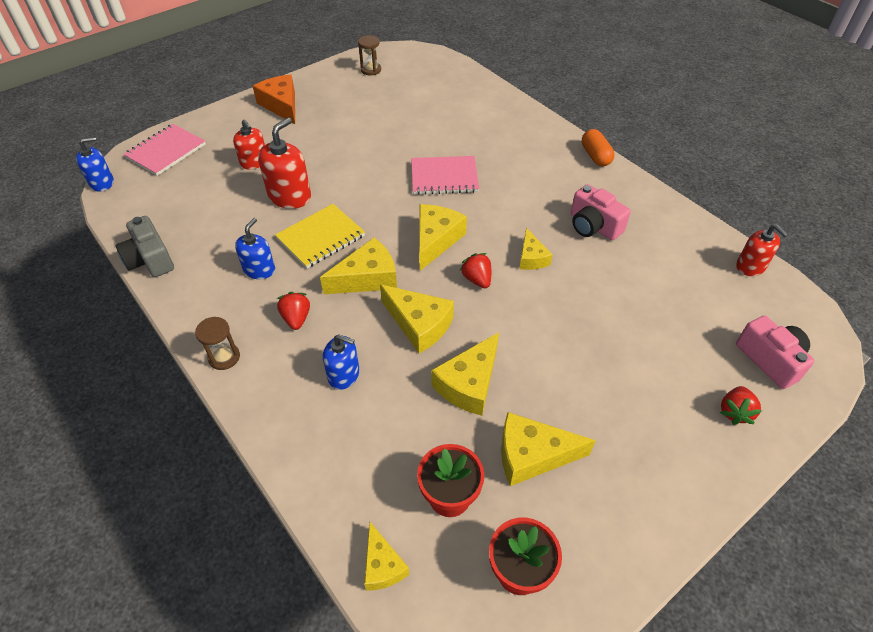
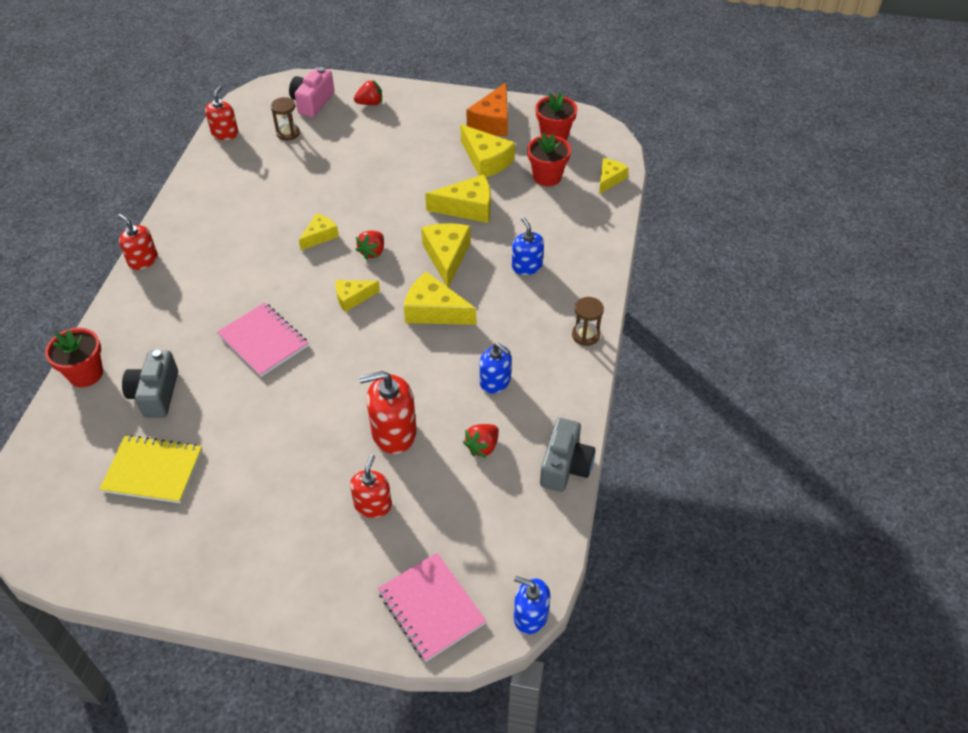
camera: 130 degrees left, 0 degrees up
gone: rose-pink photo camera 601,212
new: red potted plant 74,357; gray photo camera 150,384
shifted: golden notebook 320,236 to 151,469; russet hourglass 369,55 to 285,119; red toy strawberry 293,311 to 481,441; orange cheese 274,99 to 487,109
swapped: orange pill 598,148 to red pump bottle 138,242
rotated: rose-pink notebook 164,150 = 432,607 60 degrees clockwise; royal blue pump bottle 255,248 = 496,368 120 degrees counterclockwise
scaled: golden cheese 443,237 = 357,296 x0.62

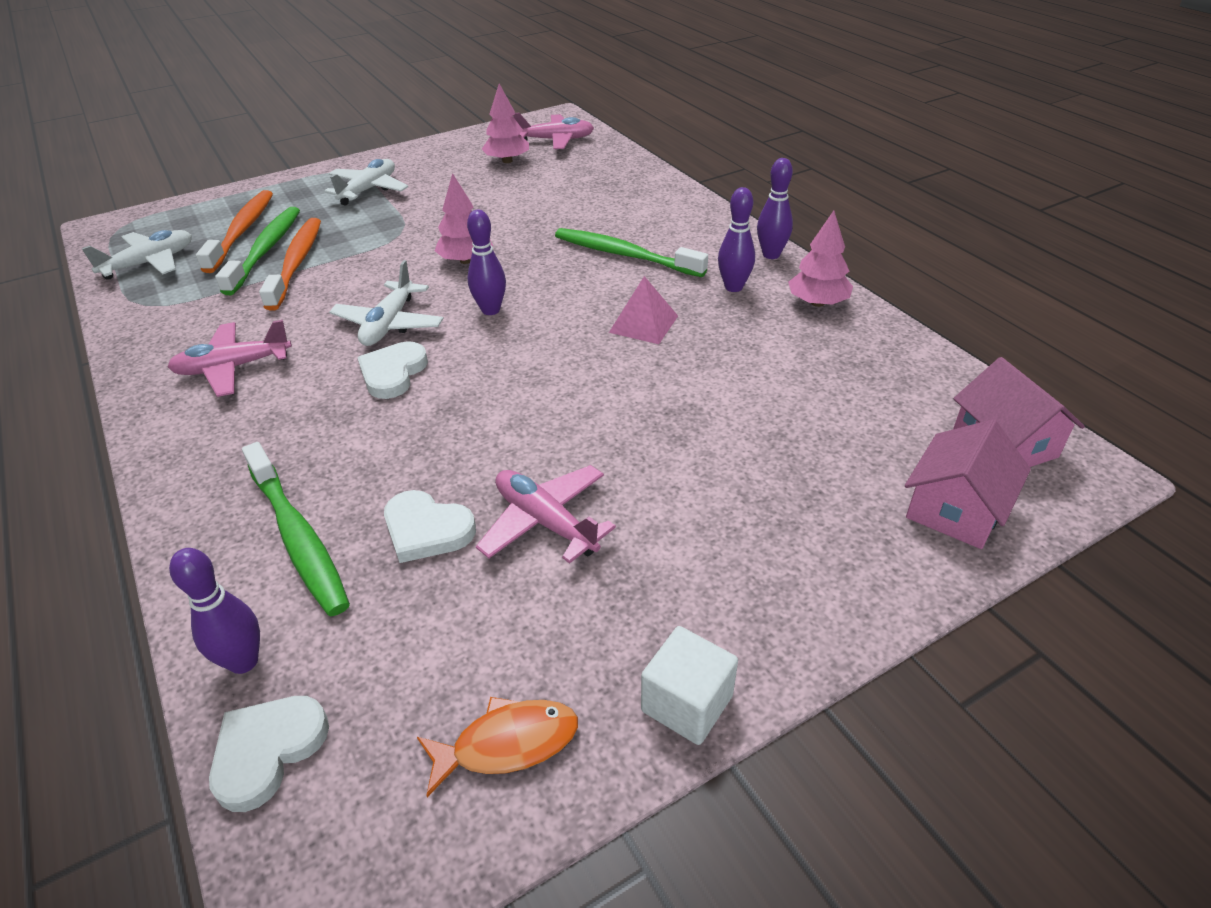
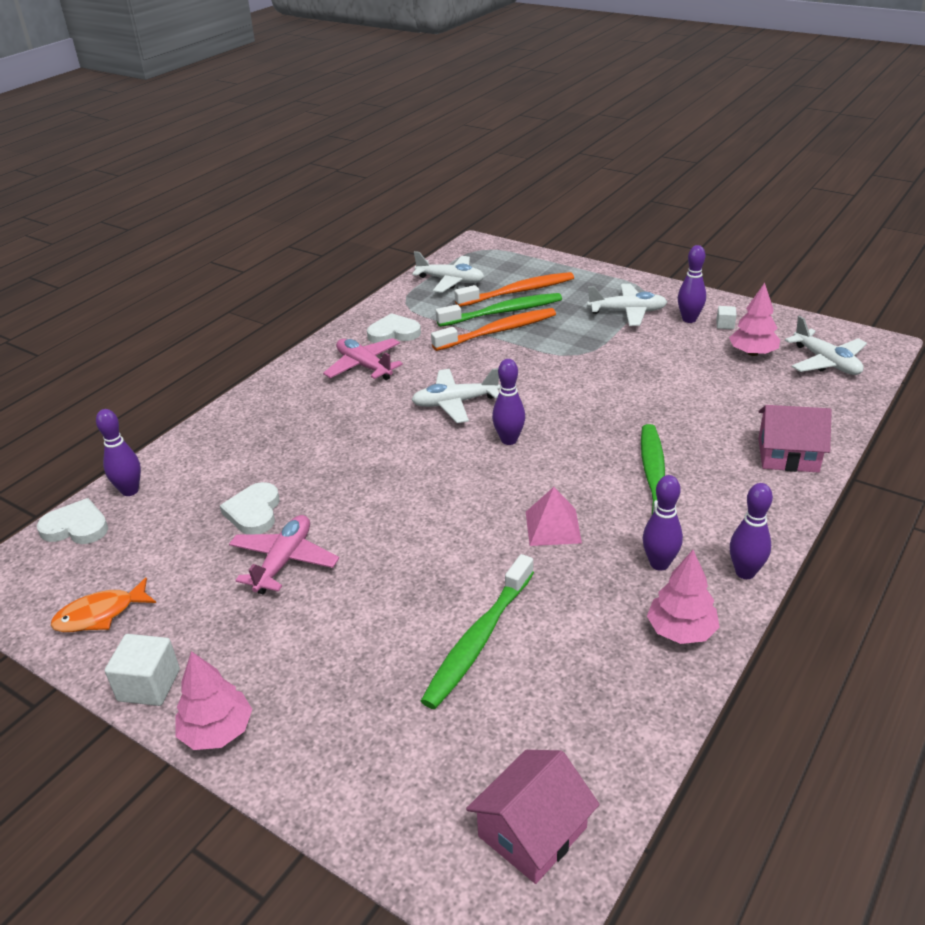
camera: 65 degrees right, 5 degrees down
new: purple tenpin 692,284; white solid cube 726,317
shifted: rose-pink toy tree 464,218 to 213,700; white love heart 392,370 to 394,328; green toothbrush 296,529 to 477,631; rose-pink toy house 968,484 to 795,439
repainted: rose-pink aeroplane 553,131 to white aeroplane 826,345
rotated: orange toy fish 497,747 = 103,604 105 degrees clockwise

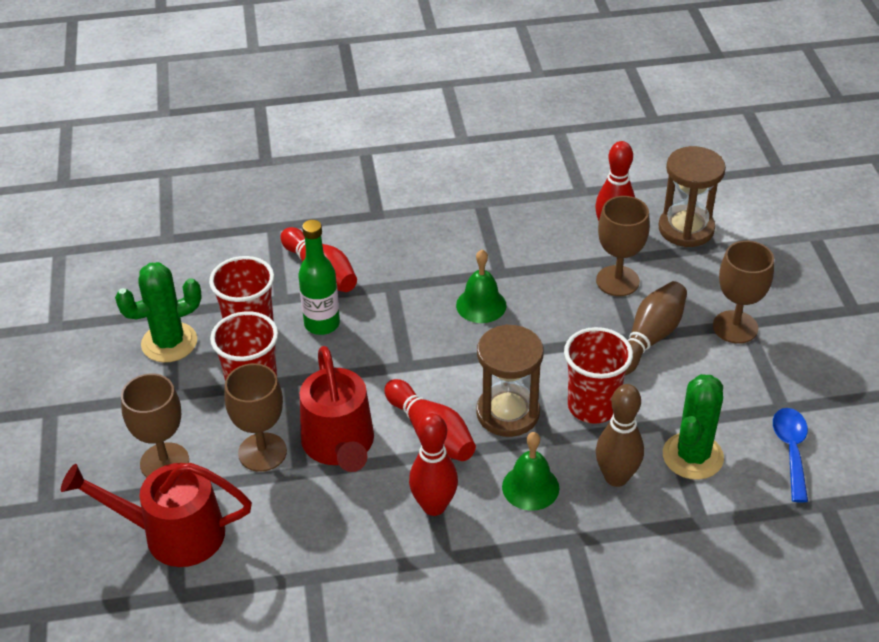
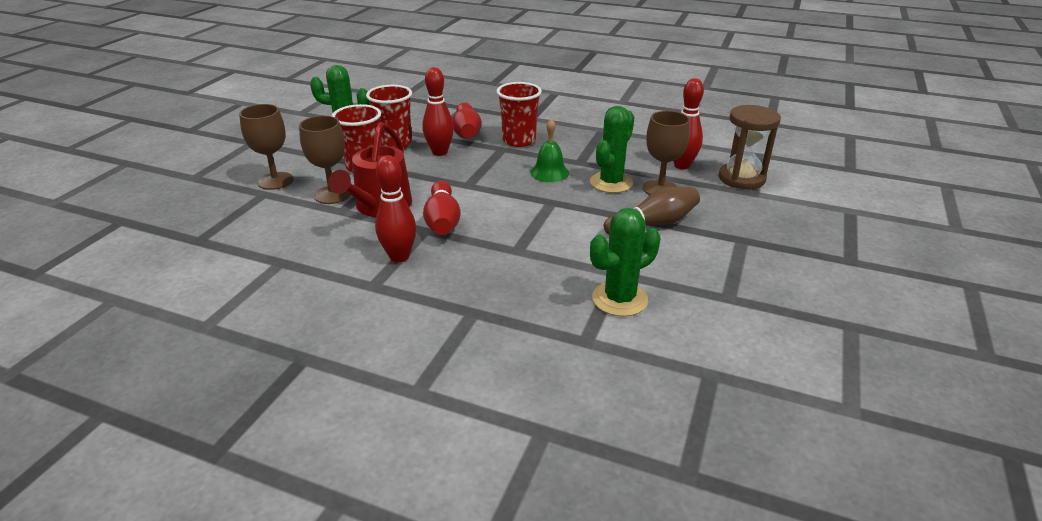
camera: 30 degrees right, 10 degrees down
gone: red watering pot 156,515; russet hourglass 510,380; green hand bell 530,471; russet tenpin 620,435; russet goblet 743,292; royal blue teaspoon 790,455
new: green cactus 612,149
shifted: red tumbler 598,375 to 519,114
swapped: green drink bottle 319,277 to red tenpin 438,111

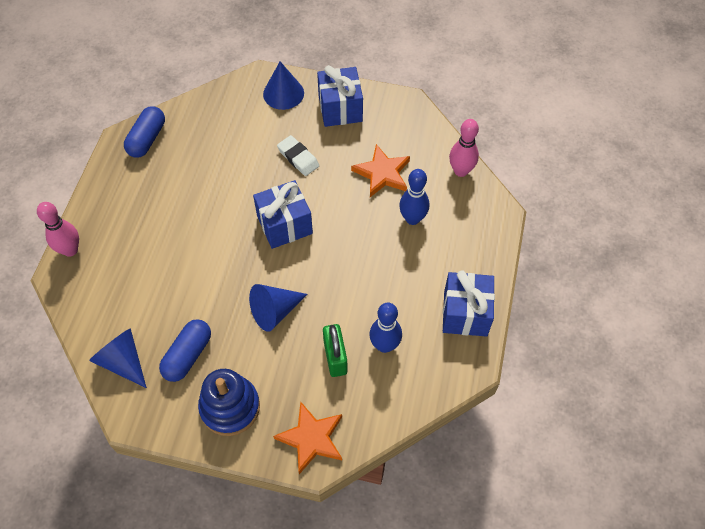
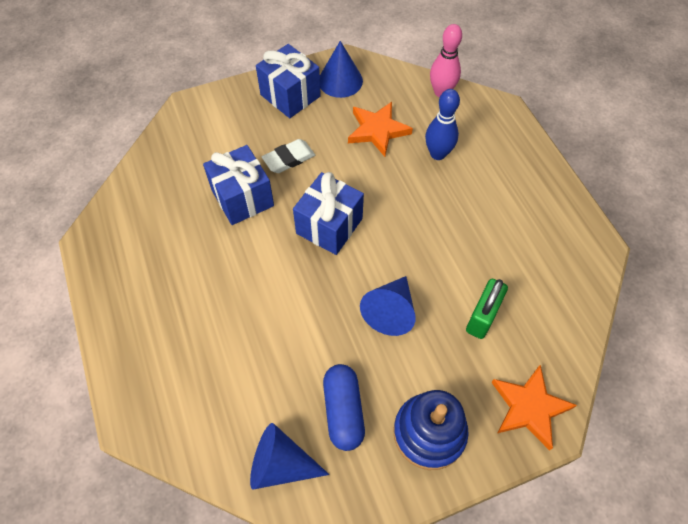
camera: 35 degrees left, 0 degrees up
gone: rose-pink tenpin 58,229; royal blue pill 144,132; royal blue tenpin 385,327
shifted: royal blue present 469,303 to 238,185; royal blue cone 283,85 to 341,69
rotated: white pencil eraser 298,155 = 288,156 45 degrees counterclockwise; green lock 335,350 = 487,309 75 degrees clockwise

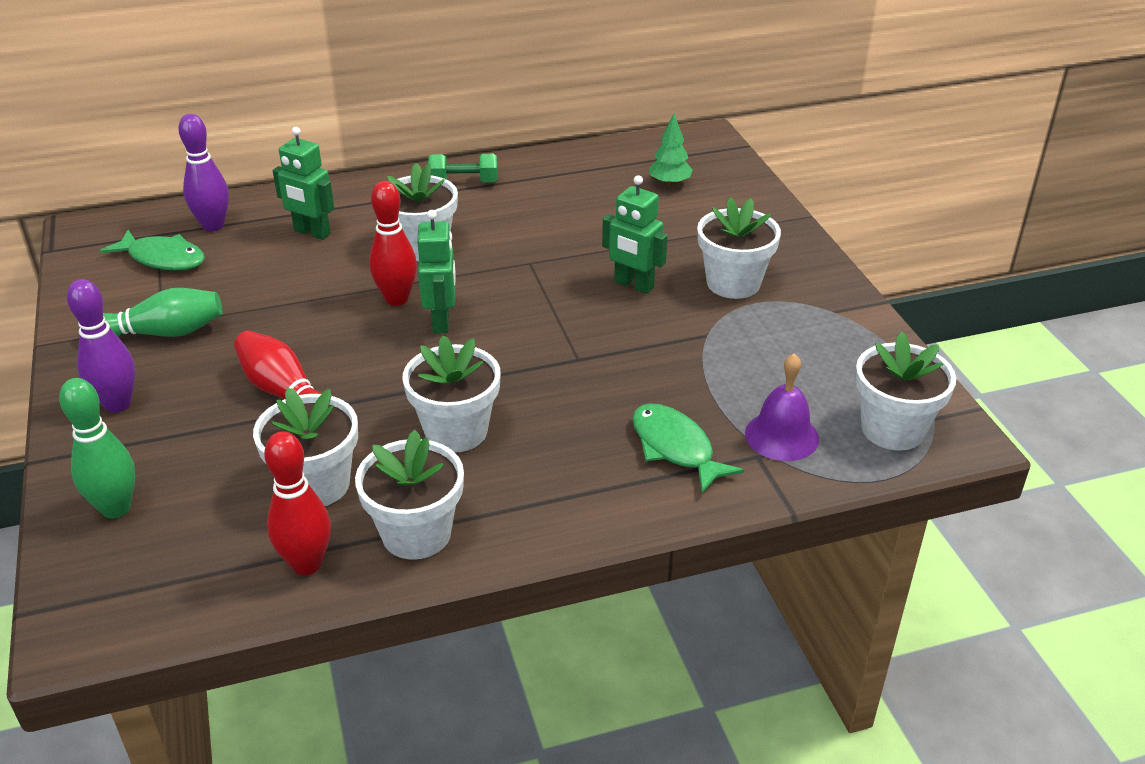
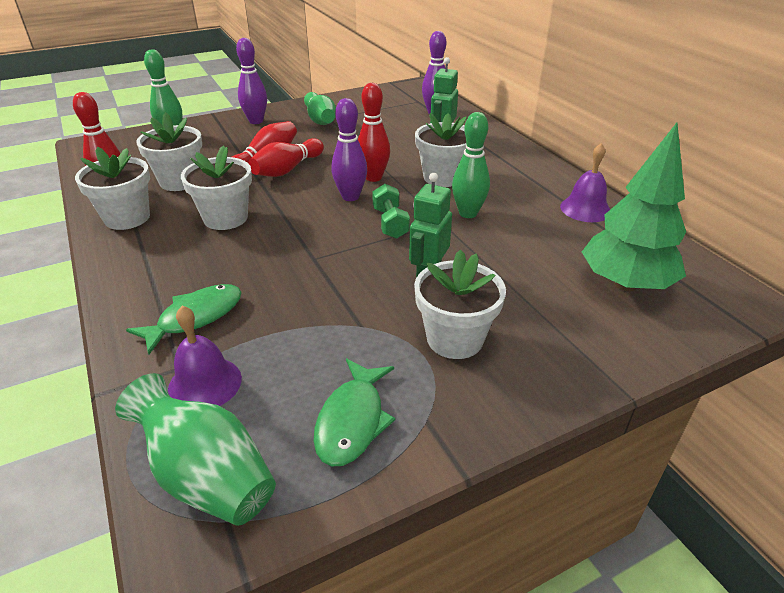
camera: 80 degrees right, 0 degrees up
new: red tenpin 286,157; green tenpin 471,165; purple hand bell 585,182
shifted: green toy fish 152,250 to 354,412; green dumbbell 463,168 to 391,211
swapped: white potted plant 905,391 to green vase 195,449; green robot 436,272 to purple tenpin 349,149
scaled: green toy tree 671,150 = 634,207 x2.05

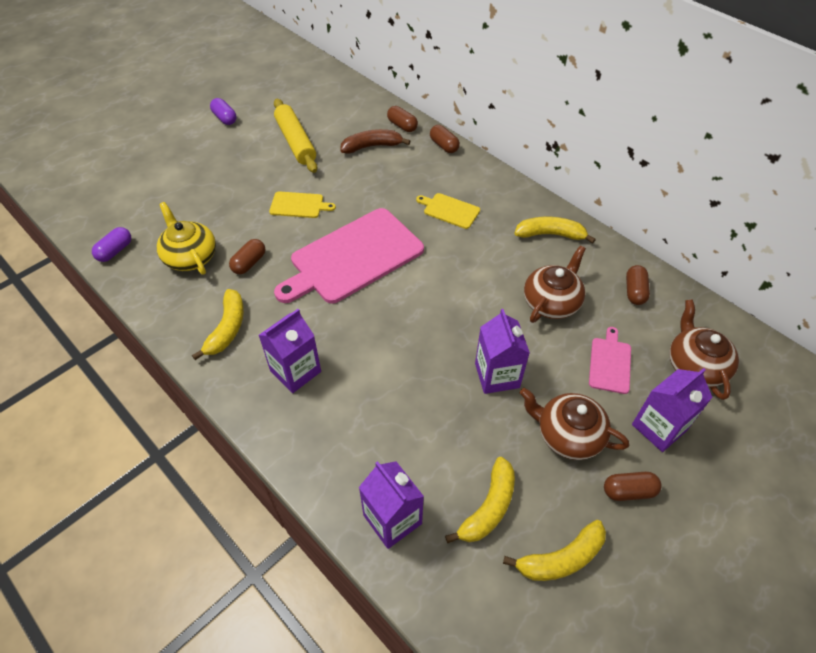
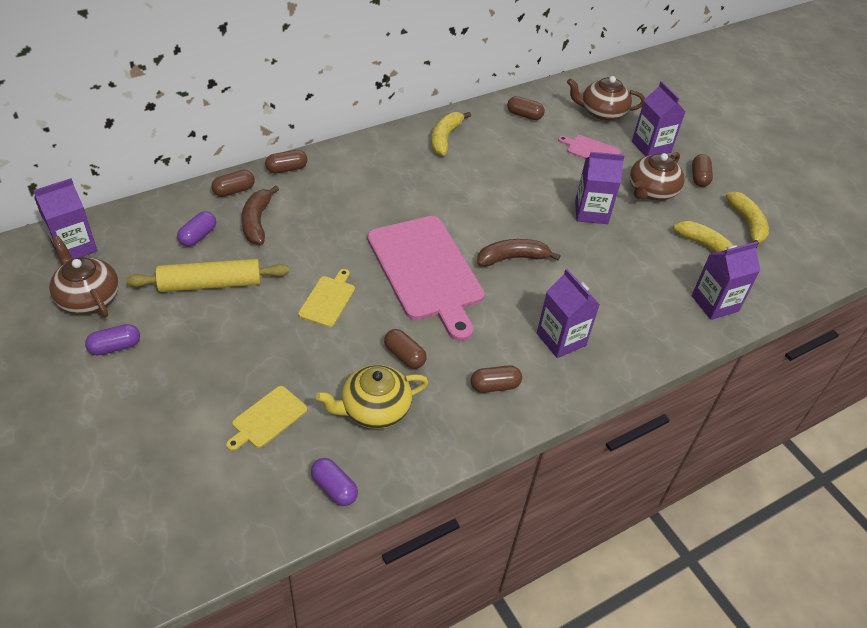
camera: 80 degrees left, 5 degrees down
new: purple milk carton 65,218; purple pill 196,229; russet banana 519,253
shifted: russet china teapot 555,284 to 84,276; golden chopping board 448,211 to 267,418
swapped: golden banana 218,324 to russet pill 496,379

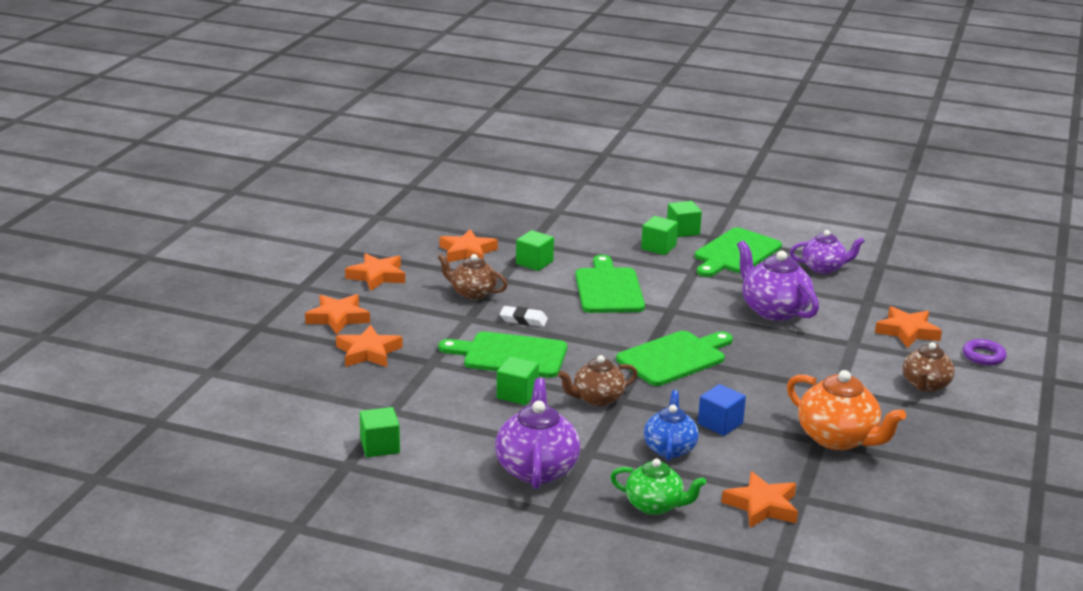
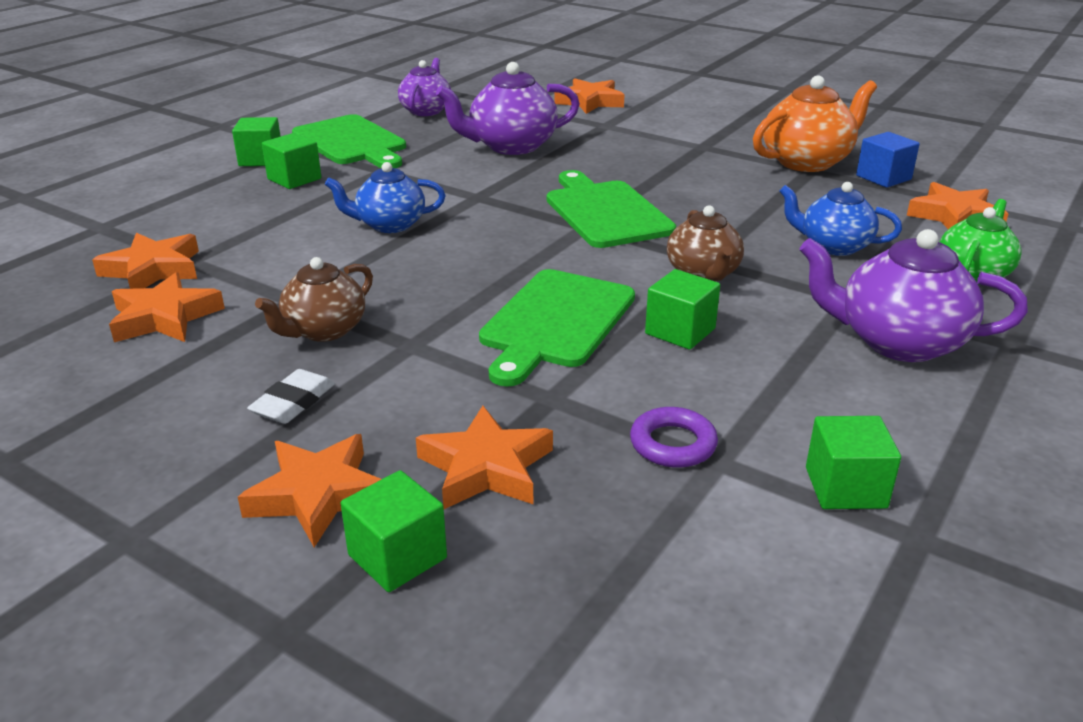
camera: 75 degrees left, 5 degrees up
gone: russet china teapot 929,367
shifted: orange star shape 375,272 to 145,261; white pencil eraser 524,316 to 291,396; green solid cube 535,250 to 394,531; purple ring 985,352 to 674,437; royal blue solid cube 722,410 to 888,160
swapped: green chopping board 610,284 to royal blue china teapot 385,197

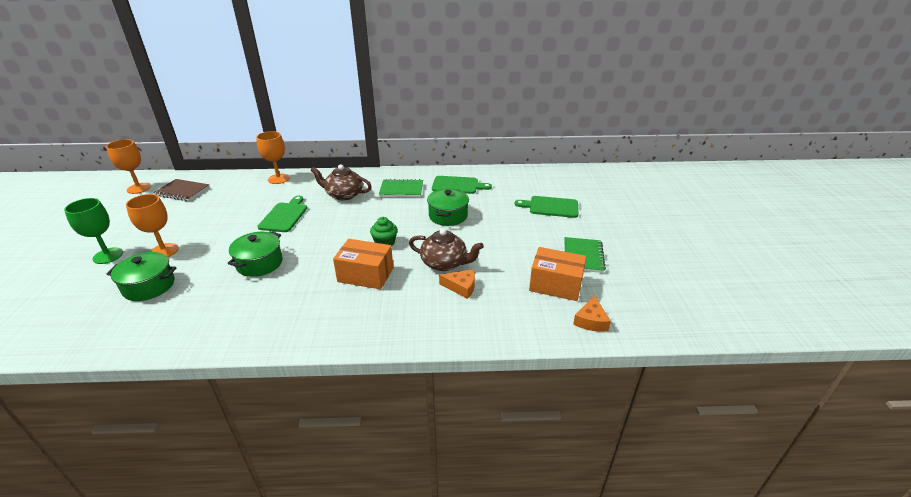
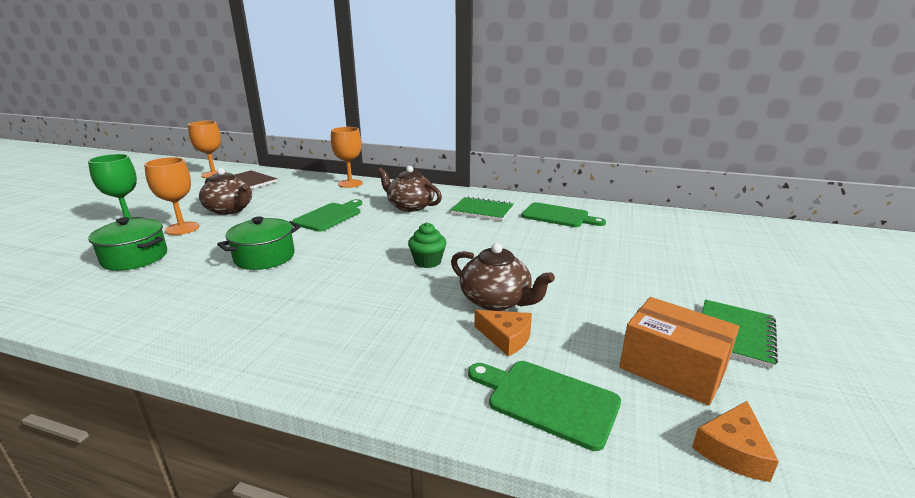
camera: 20 degrees right, 10 degrees down
gone: orange parcel 363,264; green stockpot 448,207
new: russet china teapot 225,191
shifted: green chopping board 546,207 to 544,406

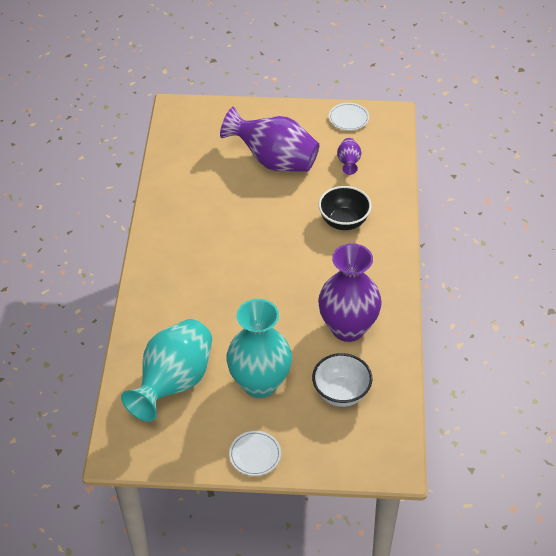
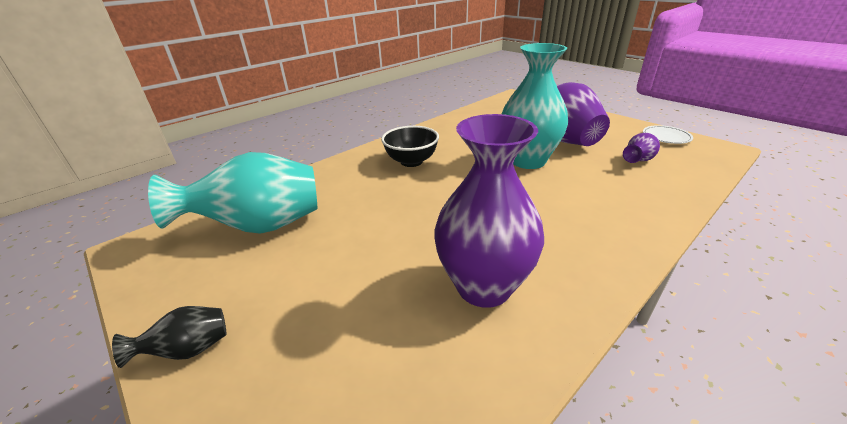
camera: 45 degrees right, 15 degrees down
gone: white bowl 342,380
shifted: jet-black bowl 345,208 to 410,146; aqua vase 259,348 to 535,106
swapped: white dinner plate 255,453 to jet-black vase 169,337

